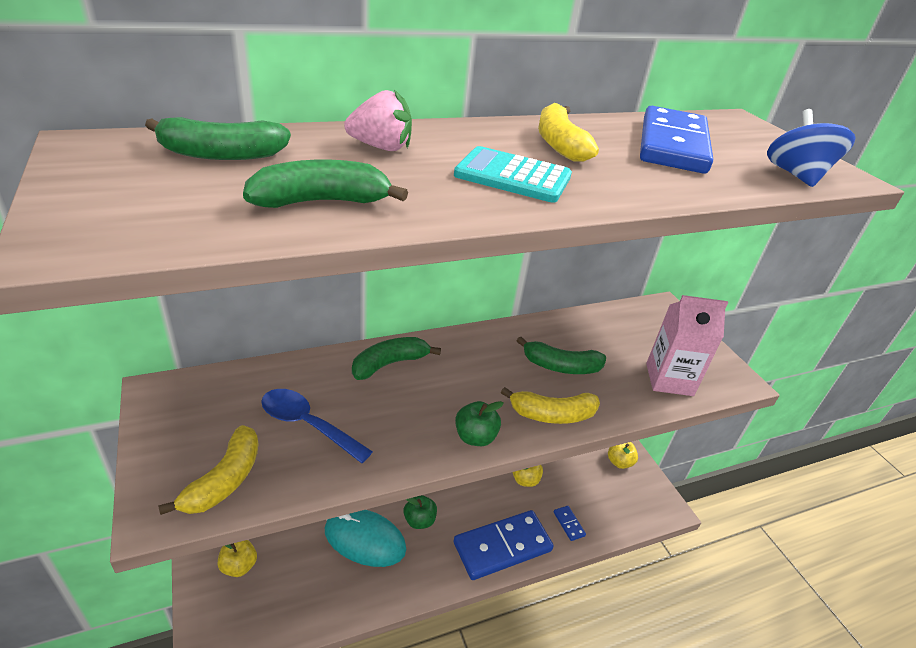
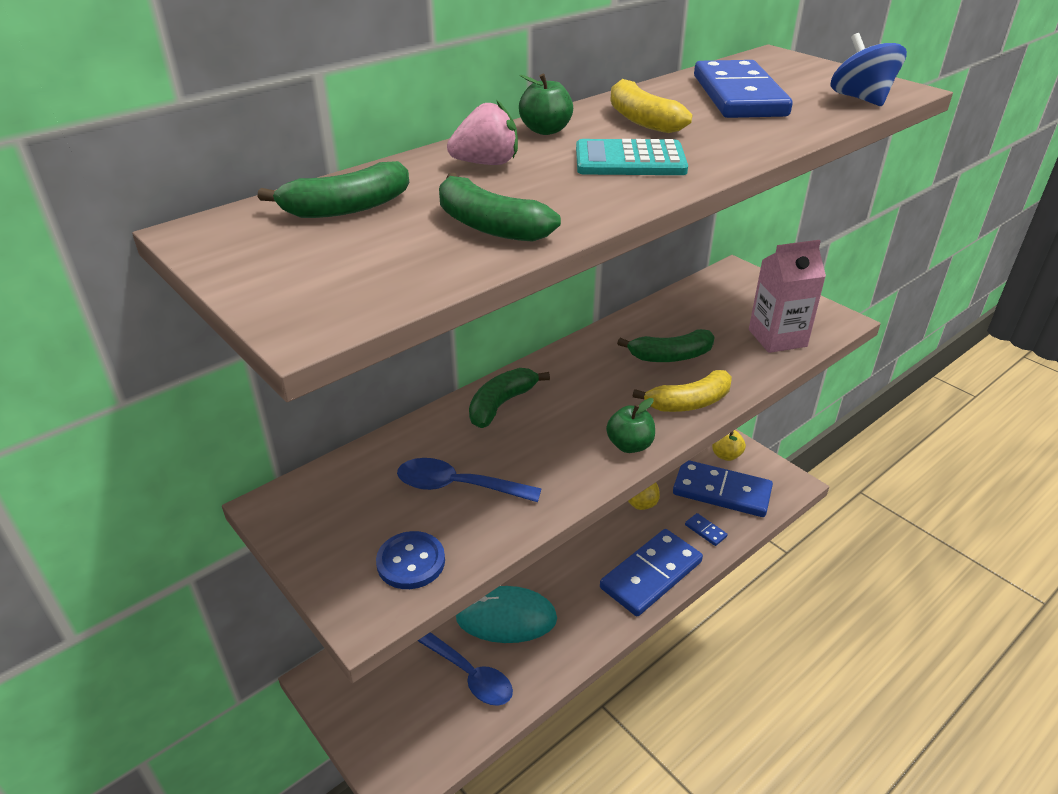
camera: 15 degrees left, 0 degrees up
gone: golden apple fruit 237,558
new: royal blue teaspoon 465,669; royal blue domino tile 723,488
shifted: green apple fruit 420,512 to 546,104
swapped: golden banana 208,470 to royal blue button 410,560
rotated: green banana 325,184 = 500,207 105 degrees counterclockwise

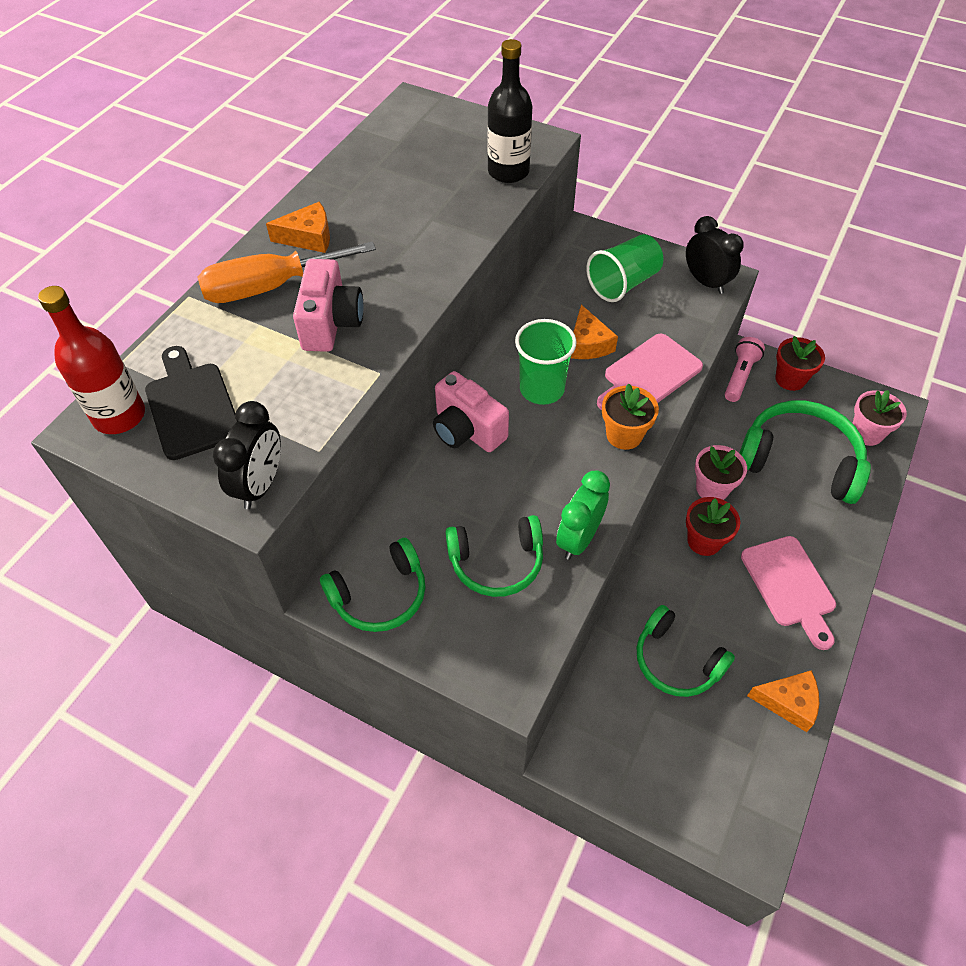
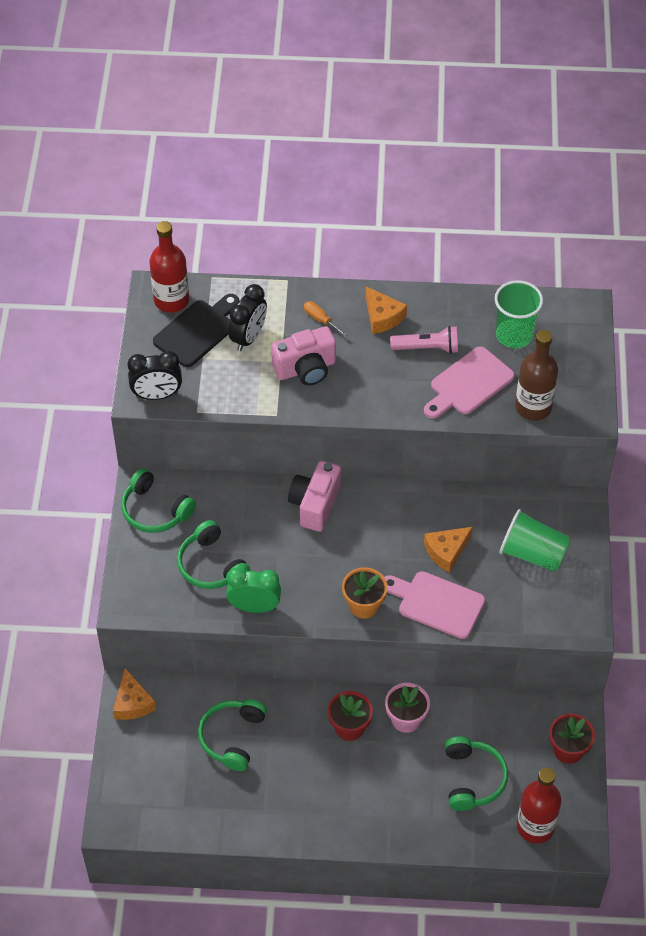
camera: 65 degrees right, 0 degrees up
shifted: orange cheese 783,701 to 134,694; jet-black bedside clock 715,255 to 248,317; rose-pink flashlight 745,369 to 424,340; rose-pink chopping board 788,593 to 469,382; green tumbler 546,362 to 519,314
swapped: rose-pink potted plant 880,418 to red drink bottle 539,806
repainted: jet-black drink bottle 509,111 to russet drink bottle 536,375
scaled: orange screwdriver 287,272 = 325,319 x0.42; green headphones 805,452 = 476,774 x0.64

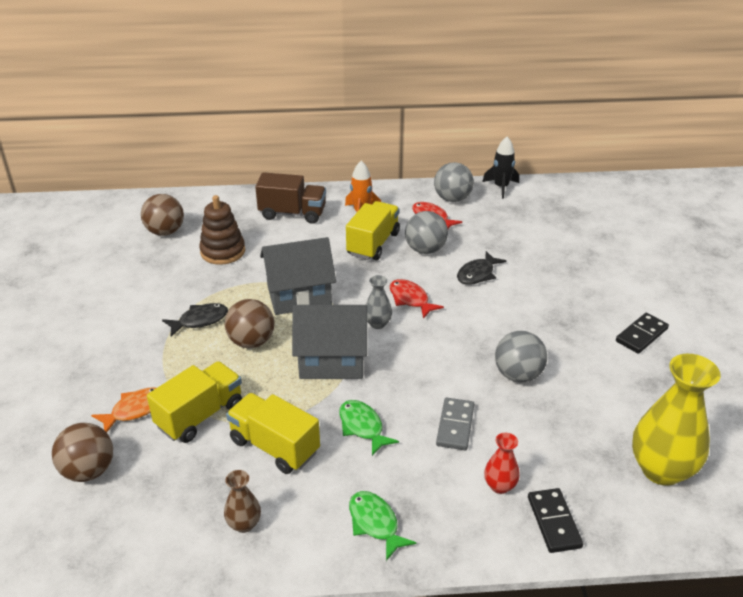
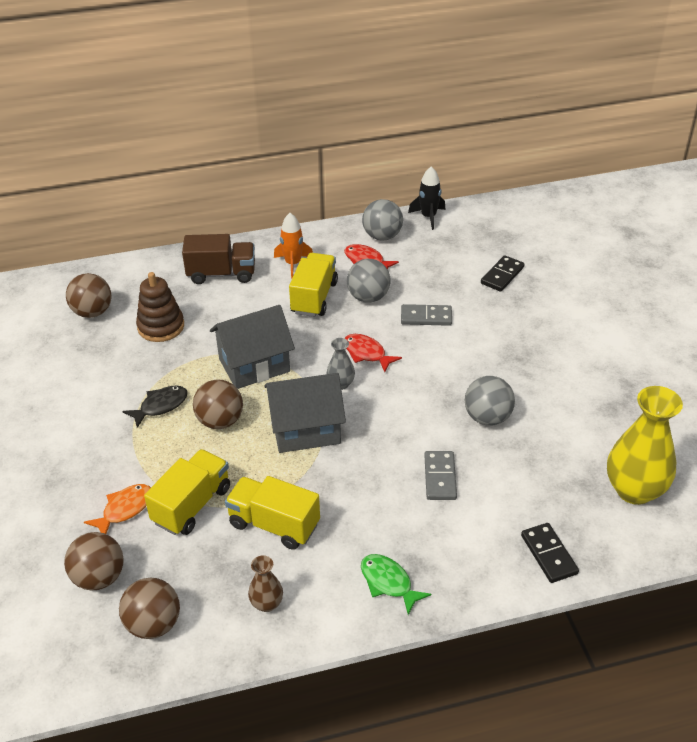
camera: 10 degrees left, 5 degrees up
gone: green toy fish 369,428; red vase 502,463
new: russet play ball 149,608
shifted: jet-black domino tile 642,333 to 503,273
swapped: jet-black toy fish 481,268 to gray domino tile 426,315

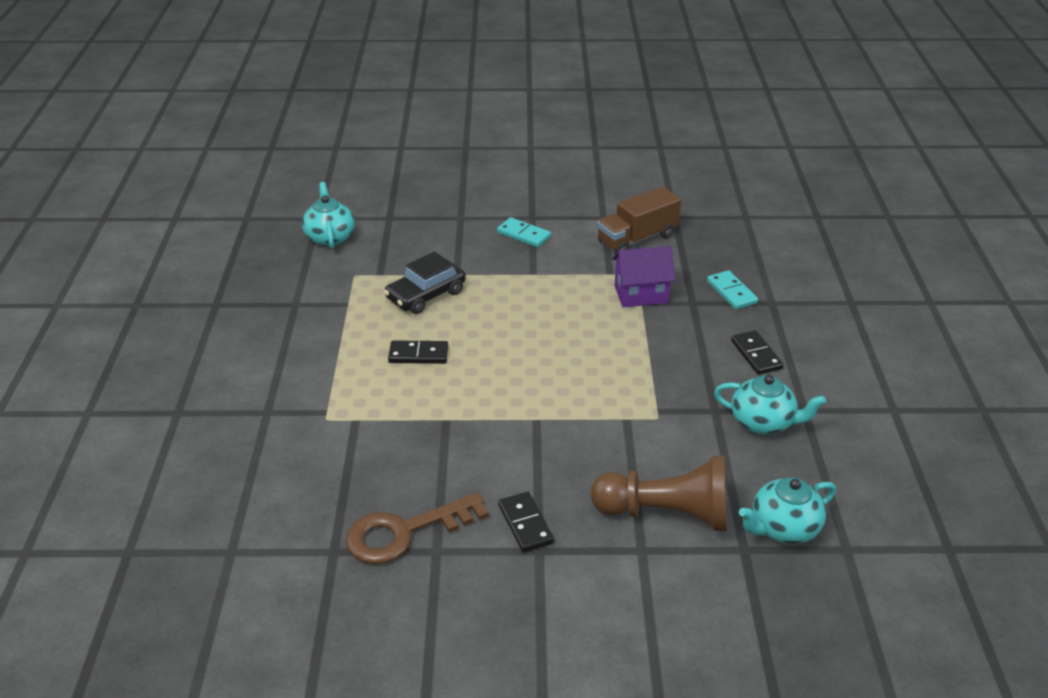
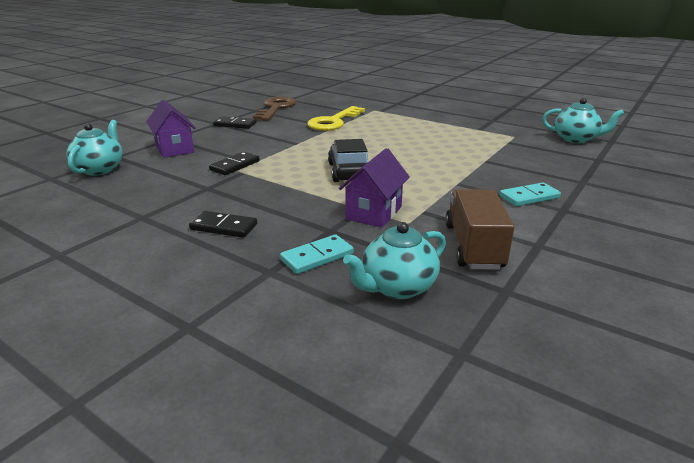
camera: 125 degrees right, 10 degrees down
new: golden latchkey 336,118
shifted: jet-black domino tile 418,352 to 234,163; jet-black automobile 425,282 to 348,160; aqua china teapot 770,405 to 394,260
swapped: russet game pawn 659,493 to purple toy house 171,129
rotated: aqua domino tile 732,289 = 317,254 45 degrees counterclockwise

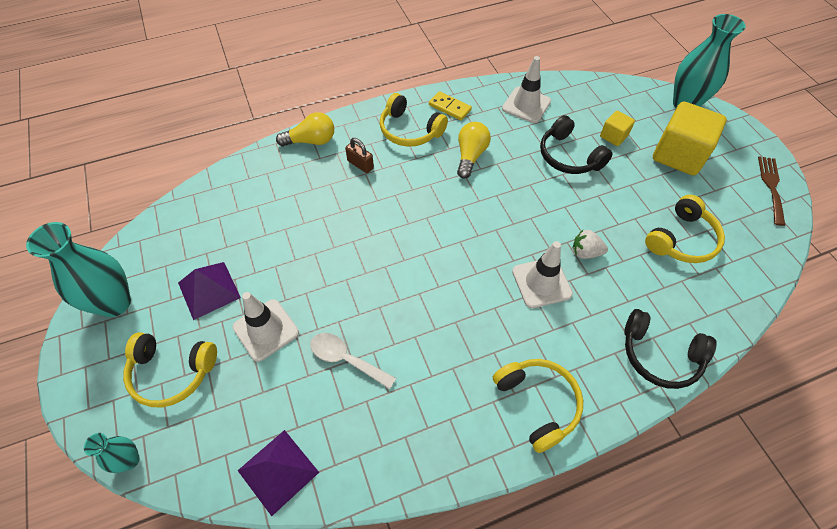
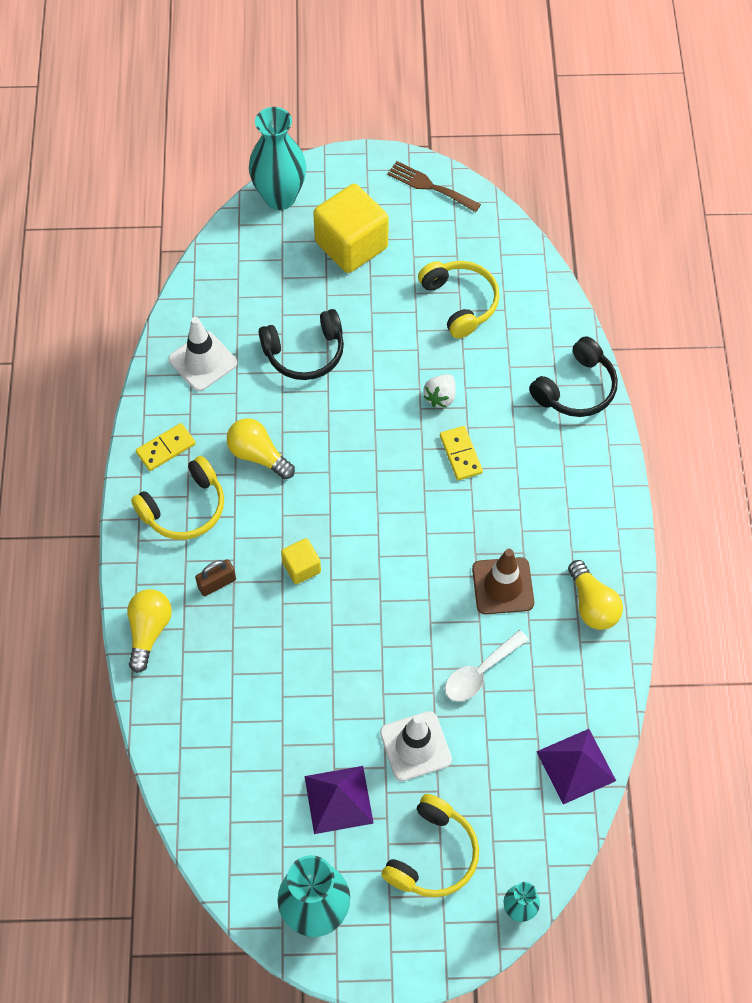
camera: 70 degrees left, 5 degrees up
gone: golden headphones 538,406
new: russet safety cone 503,581; golden lightbulb 595,595
shifted: golden solid cube 617,128 to 301,561
swapped: white safety cone 542,274 to golden domino tile 461,453

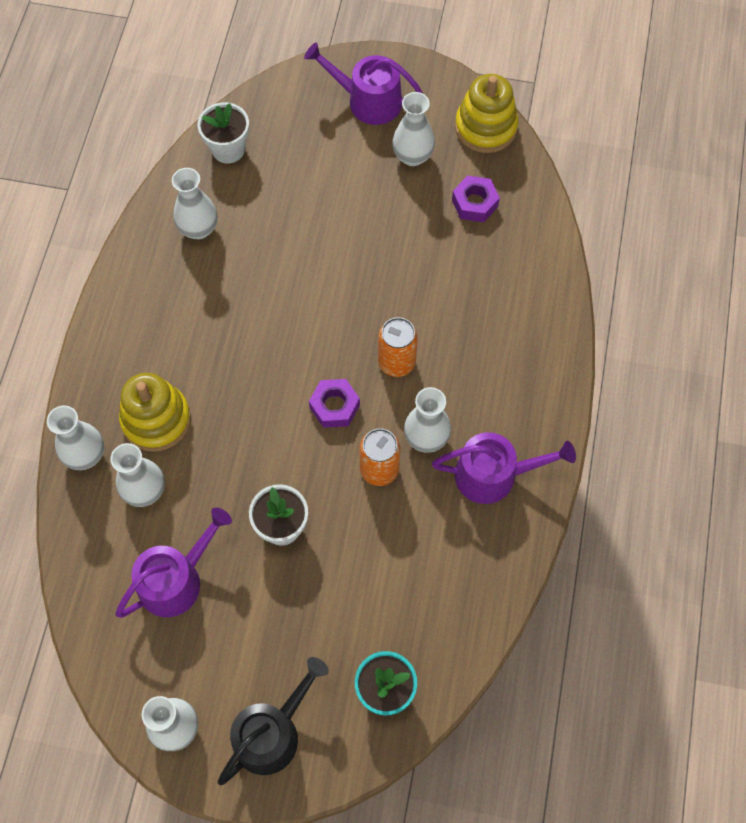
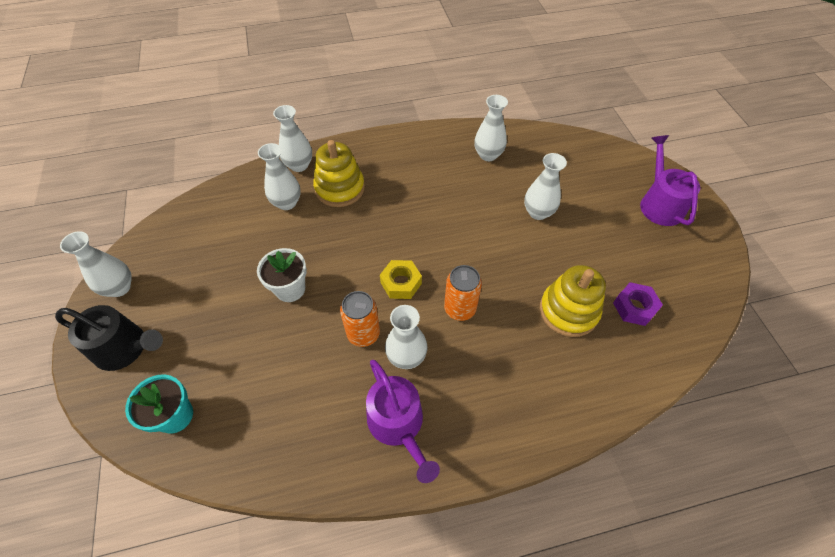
camera: 65 degrees right, 10 degrees down
gone: purple watering pot 173,562; white potted plant 223,132
shifted: white vase 413,129 to 545,186; golden stacking rings 487,113 to 573,301
repainted: purple hexagon nut 334,403 to golden hexagon nut 401,279

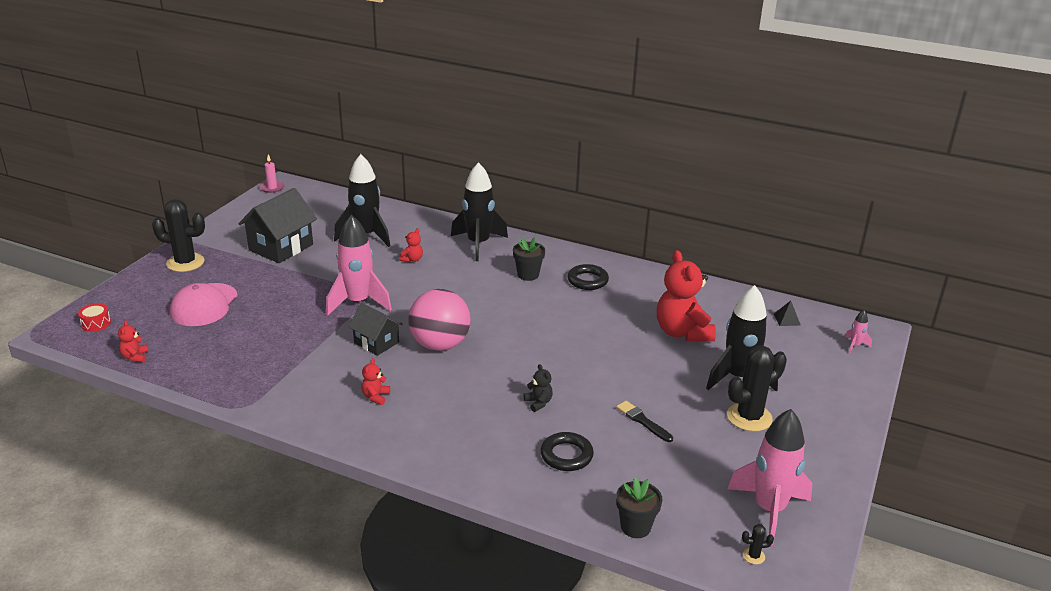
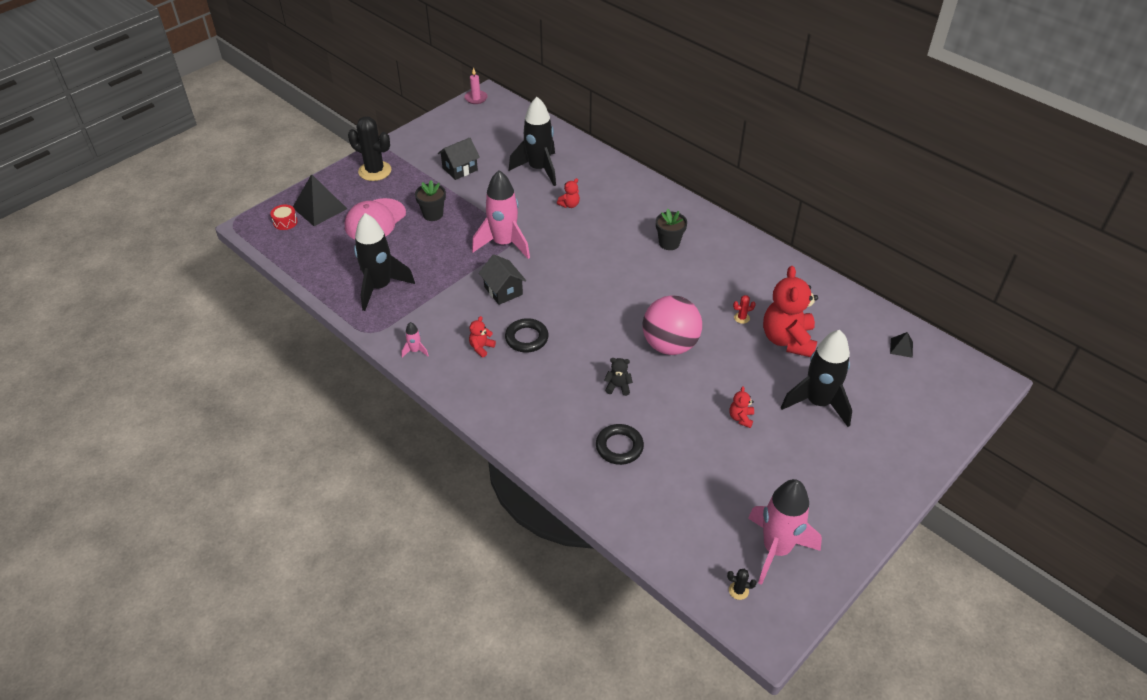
camera: 20 degrees right, 15 degrees up
gone: jet-black paint brush 644,421; jet-black cactus 757,388
new: jet-black pyramid shape 320,200; red cactus 744,309
shifted: jet-black rocket 479,211 to 384,262; rose-pink rocket 858,331 to 415,340; jet-black potted plant 639,507 to 430,200; jet-black ring 588,277 to 527,335; rose-pink play ball 439,320 to 672,325; red stuffed bear 133,341 to 741,407
rotated: jet-black stuffed bear 538,388 = 618,377 75 degrees counterclockwise
scaled: jet-black toy house 277,225 = 459,159 x0.62

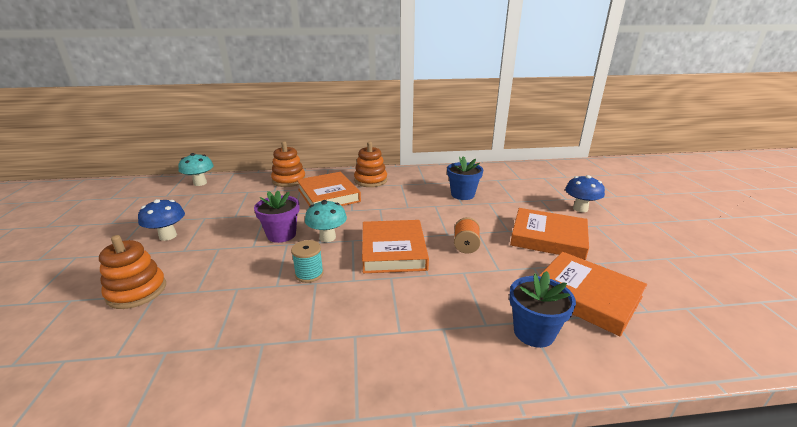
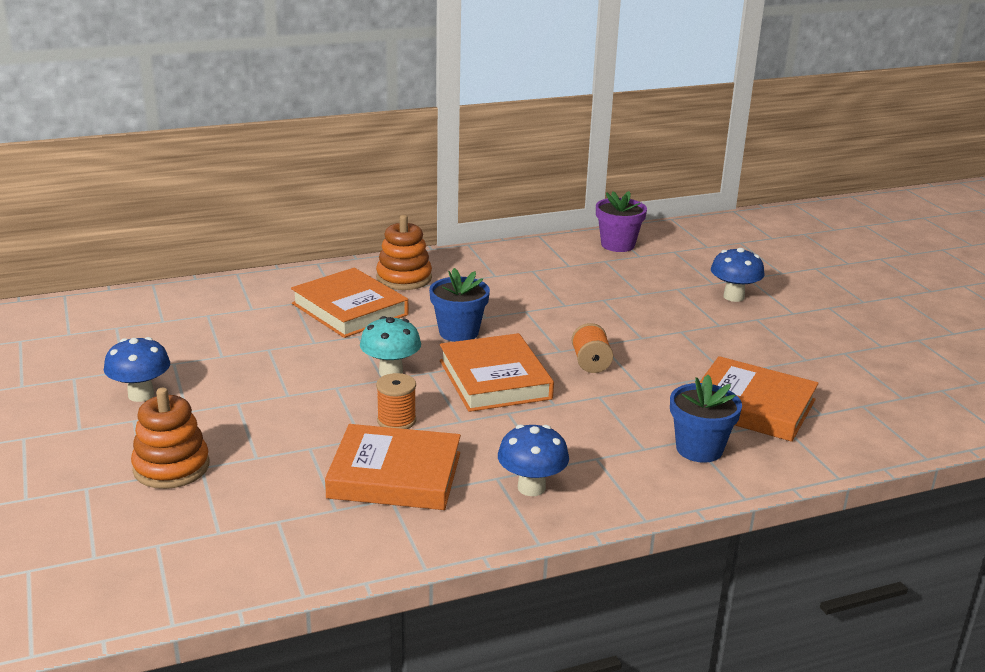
camera: 15 degrees left, 0 degrees up
gone: aqua mushroom 196,169; orange stacking rings 288,164
new: royal blue mushroom 533,460
shifted: orange hardback 549,234 to 393,467; royal blue potted plant 465,178 to 459,305; purple potted plant 276,217 to 621,221
repainted: aqua bobbin 307,261 to orange bobbin 396,401

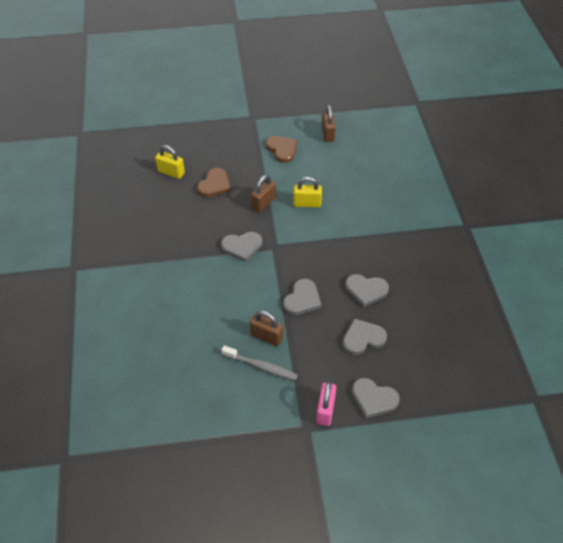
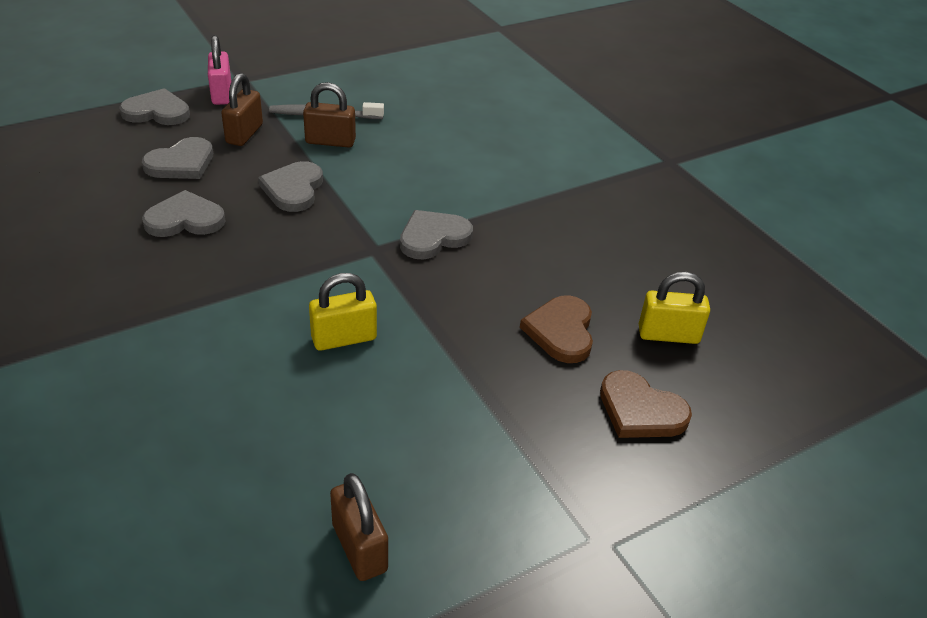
camera: 155 degrees right, 10 degrees down
shifted: russet lock 263,193 to 242,109; russet love heart 281,149 to 646,404

